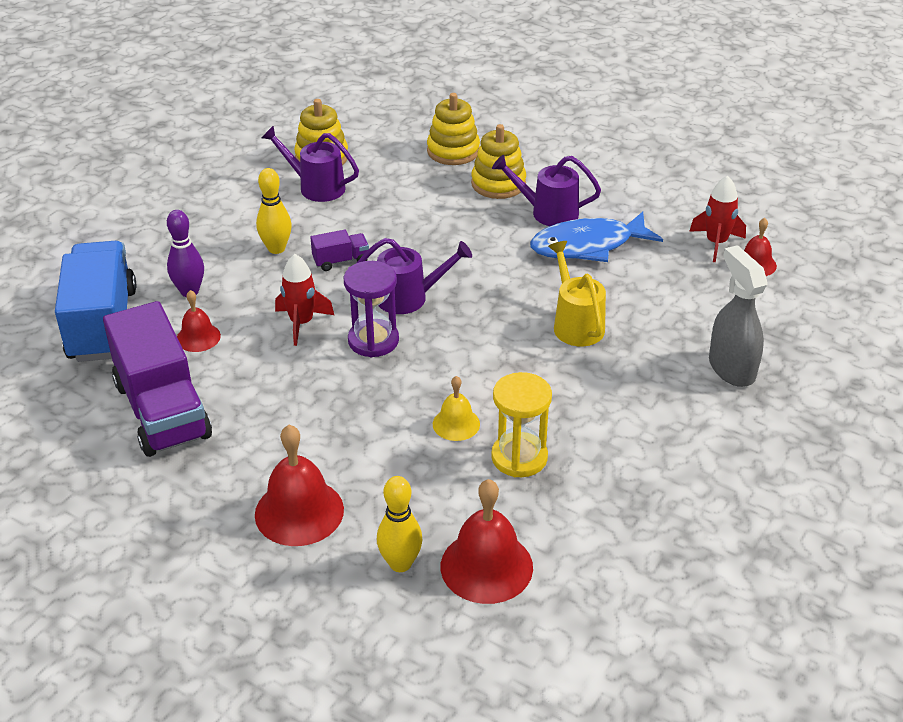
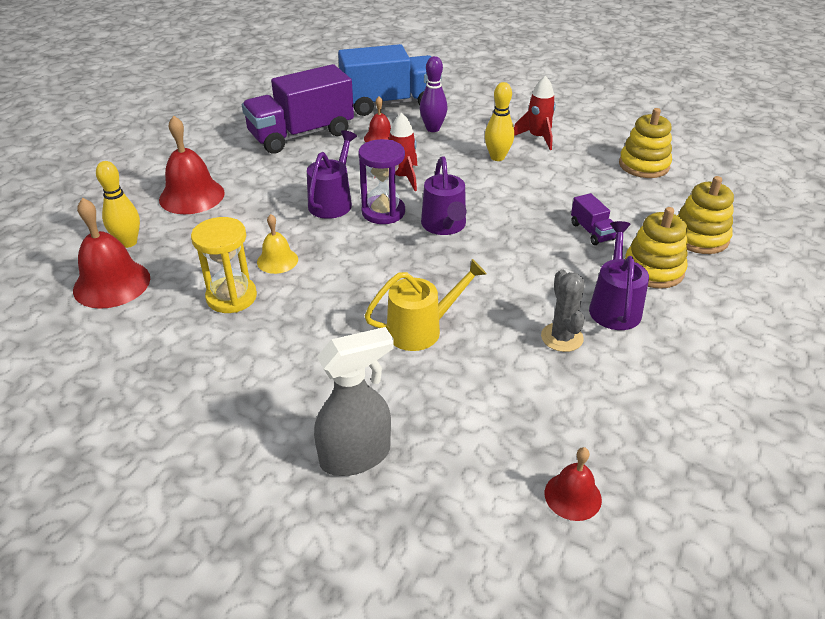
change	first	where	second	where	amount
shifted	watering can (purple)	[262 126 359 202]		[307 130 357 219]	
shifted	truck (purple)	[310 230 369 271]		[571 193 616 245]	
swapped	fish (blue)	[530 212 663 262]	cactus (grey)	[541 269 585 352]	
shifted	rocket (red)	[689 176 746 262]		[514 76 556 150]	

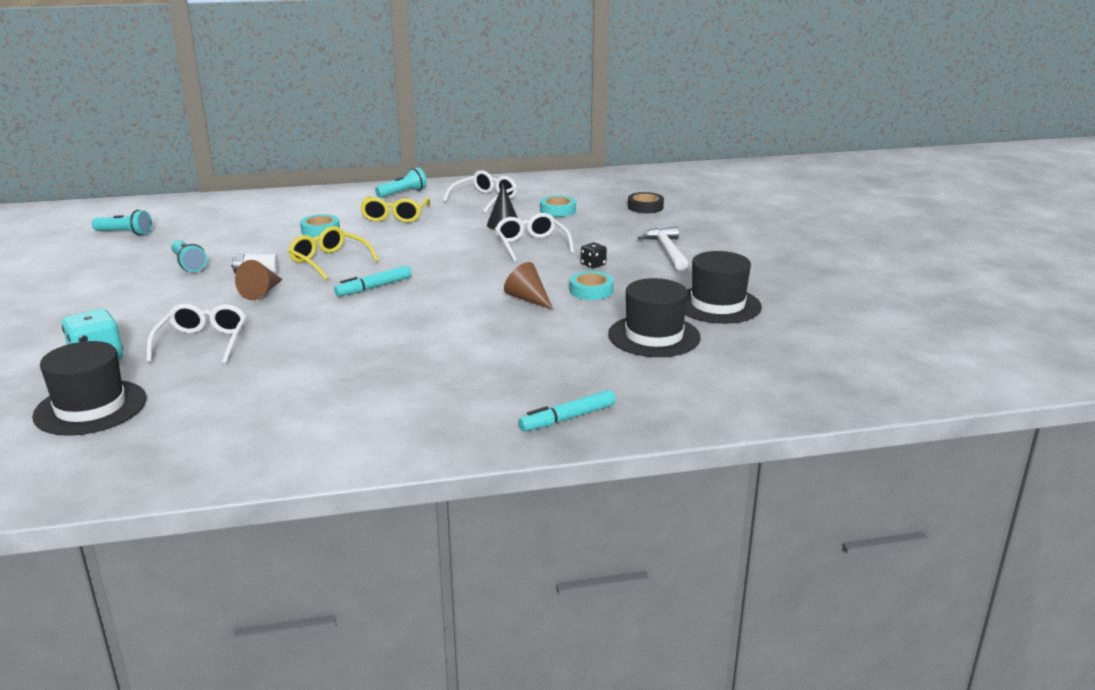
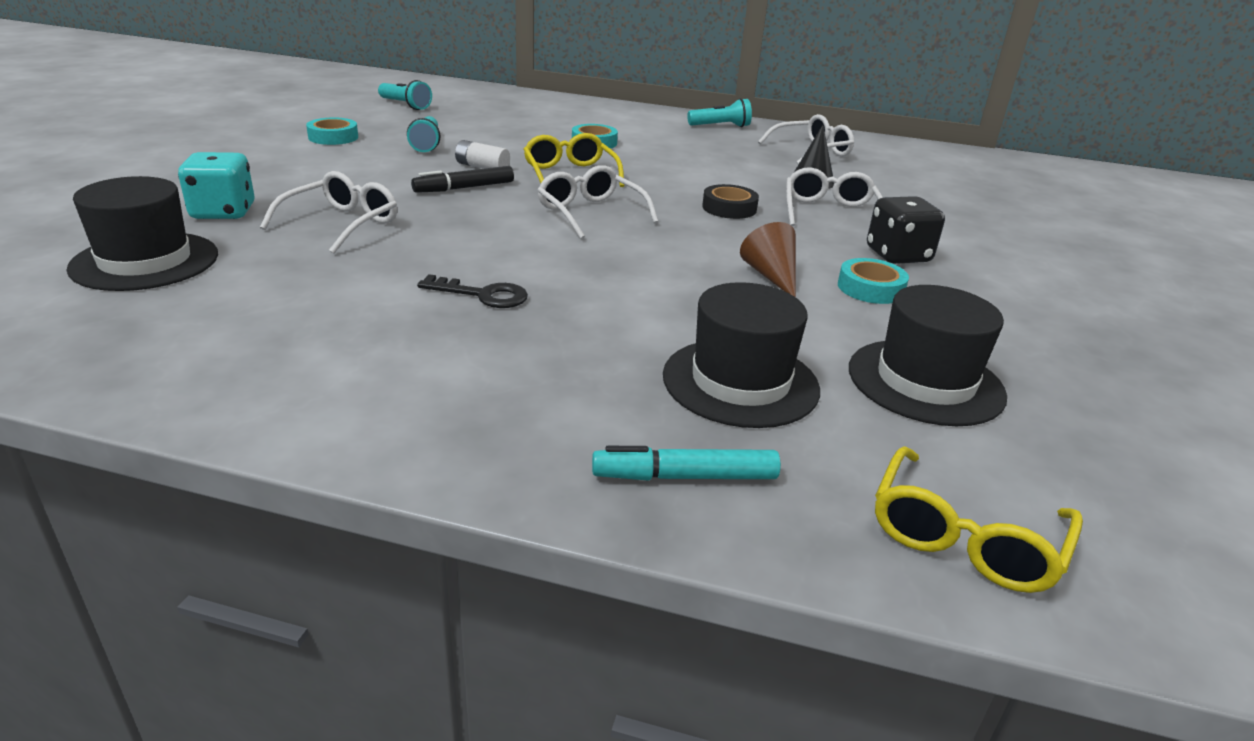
change	first	where	second	where	amount
swapped	cone (brown)	[235 260 283 300]	marker (black)	[411 166 514 193]	
swapped	marker (turquoise)	[334 265 412 296]	glasses (white)	[537 165 658 239]	
shifted	glasses (yellow)	[360 196 430 223]		[875 446 1083 593]	
shifted	tape (turquoise)	[540 195 576 217]		[306 117 358 145]	
scaled	dice (black)	[581 242 607 268]		[867 196 945 264]	x1.82
shifted	tape (black)	[628 192 664 213]		[702 184 759 219]	
gone	hammer (white)	[638 226 688 270]			
shifted	hat (black)	[685 251 762 324]		[663 282 820 428]	
new			key (black)	[417 274 528 308]	

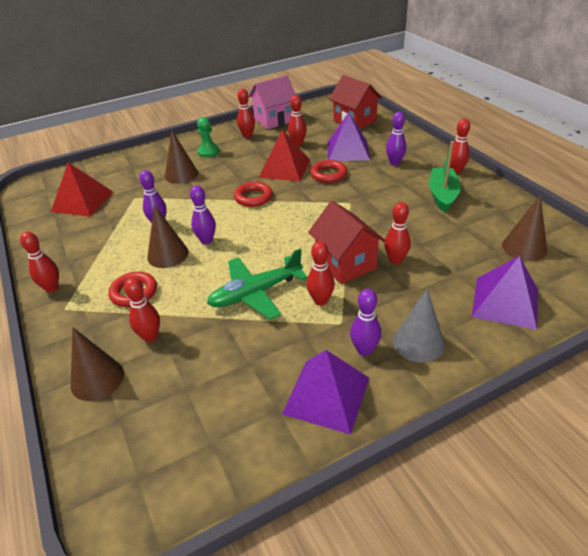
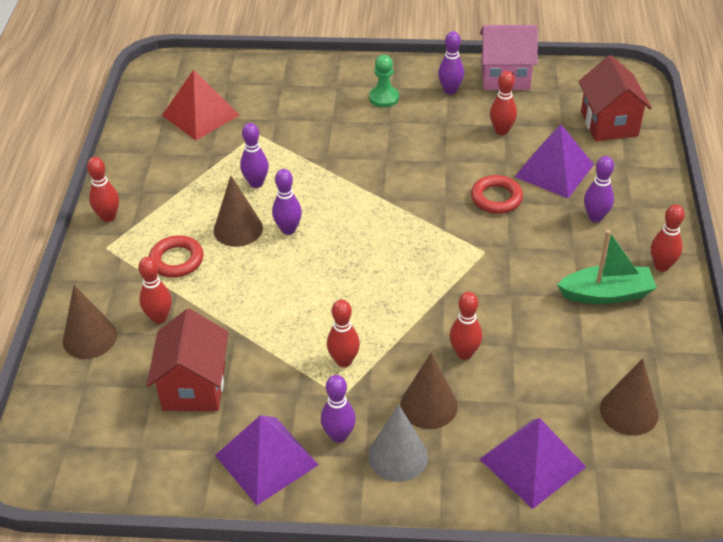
change	first	where	second	where	amount
shifted	cone (brown)	[165 130 198 184]		[400 353 458 429]	
gone	plane (green)	[207 249 308 320]			
gone	ring (red)	[234 182 273 207]			
repainted	bowling pin (red)	[237 89 255 138]	bowling pin (purple)	[438 31 464 95]	
gone	pyramid (red)	[259 129 310 181]			
shifted	house (red)	[308 201 385 284]		[147 309 228 411]	
rotated	boat (green)	[429 141 461 213]		[557 230 657 304]	45 degrees clockwise

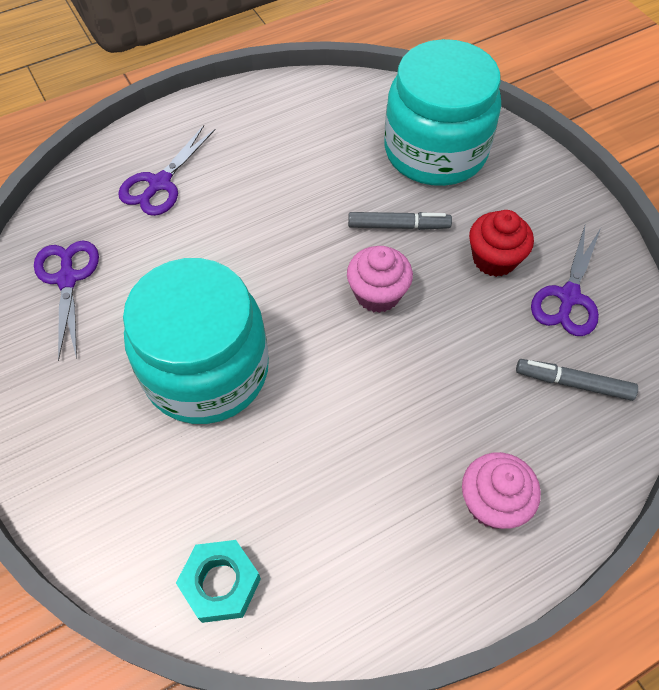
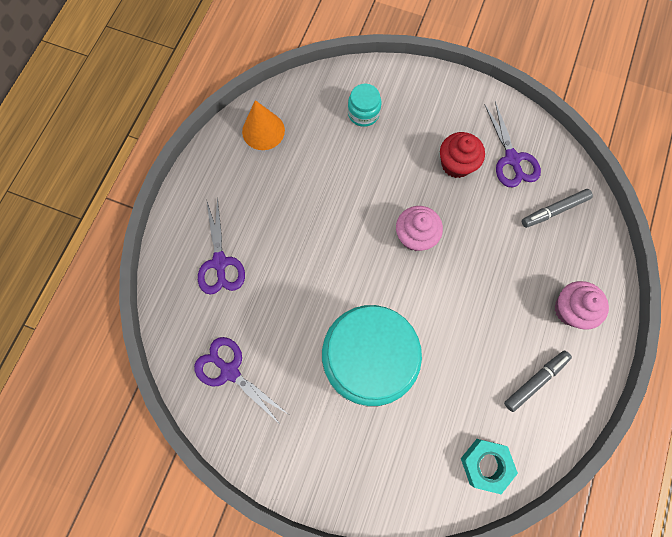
change	first	where	second	where	amount
shifted	marker (grey)	[348 212 452 230]		[504 351 572 412]	
scaled	jar (turquoise)	[384 39 501 186]		[348 84 381 127]	x0.41
new			cone (orange)	[242 100 285 150]	

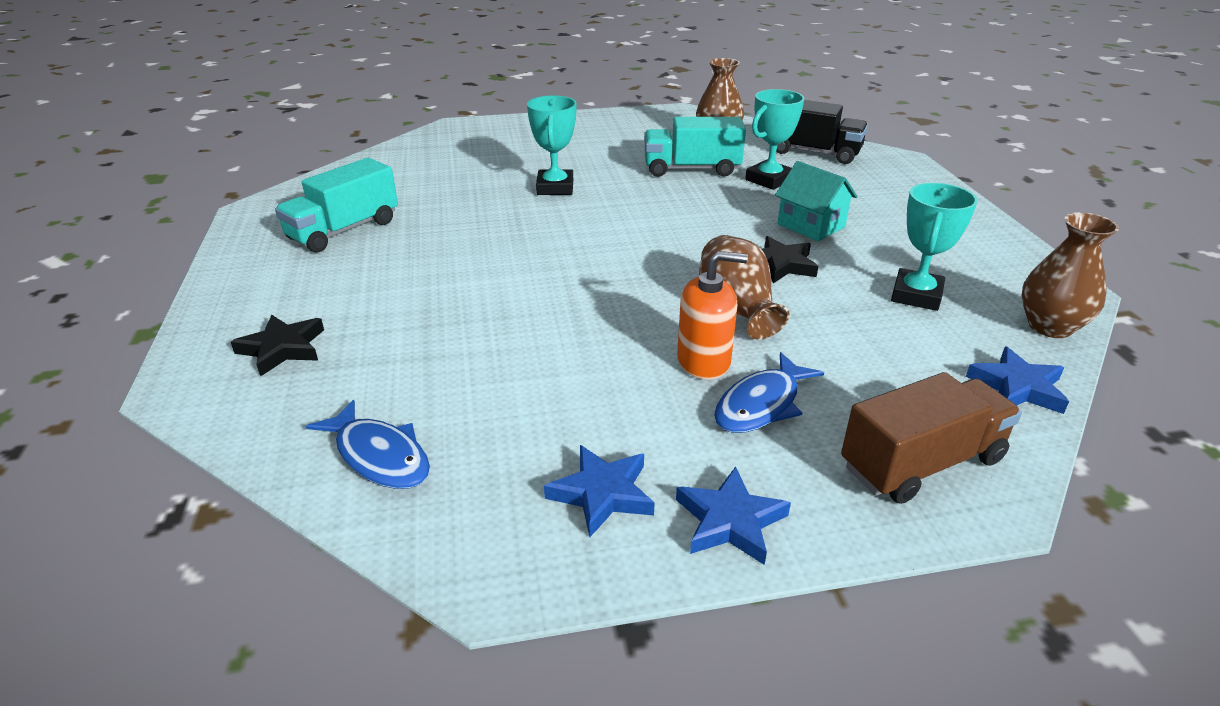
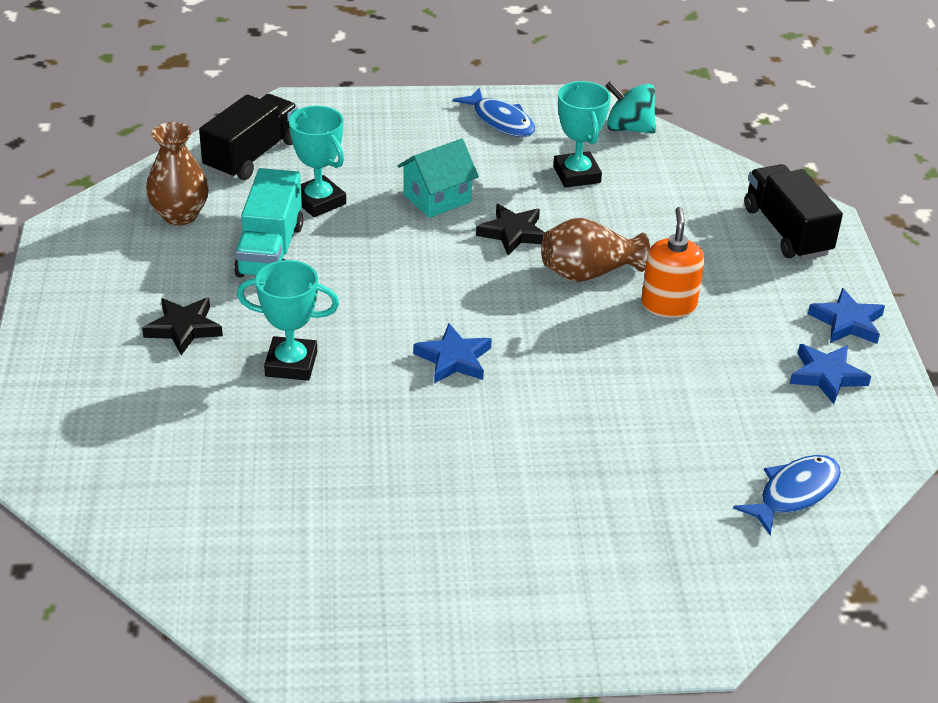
change	first	where	second	where	amount
shifted	star (black)	[231 314 324 377]		[142 298 223 355]	
gone	truck (turquoise)	[275 158 398 253]			
shifted	fish (blue)	[714 352 824 433]		[453 87 535 137]	
repainted	truck (brown)	[841 372 1022 504]	truck (black)	[744 164 843 260]	
rotated	trophy (turquoise)	[891 183 978 311]		[553 81 611 188]	45 degrees clockwise
shifted	star (blue)	[966 347 1069 414]		[413 324 492 383]	
swapped	vase (brown)	[1021 212 1119 338]	spinning top (turquoise)	[606 81 656 133]	

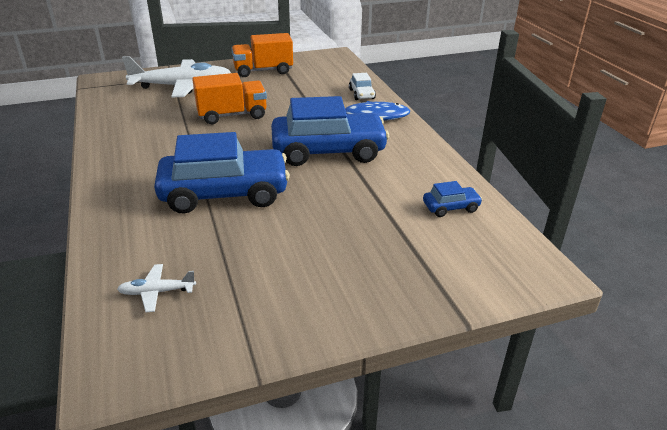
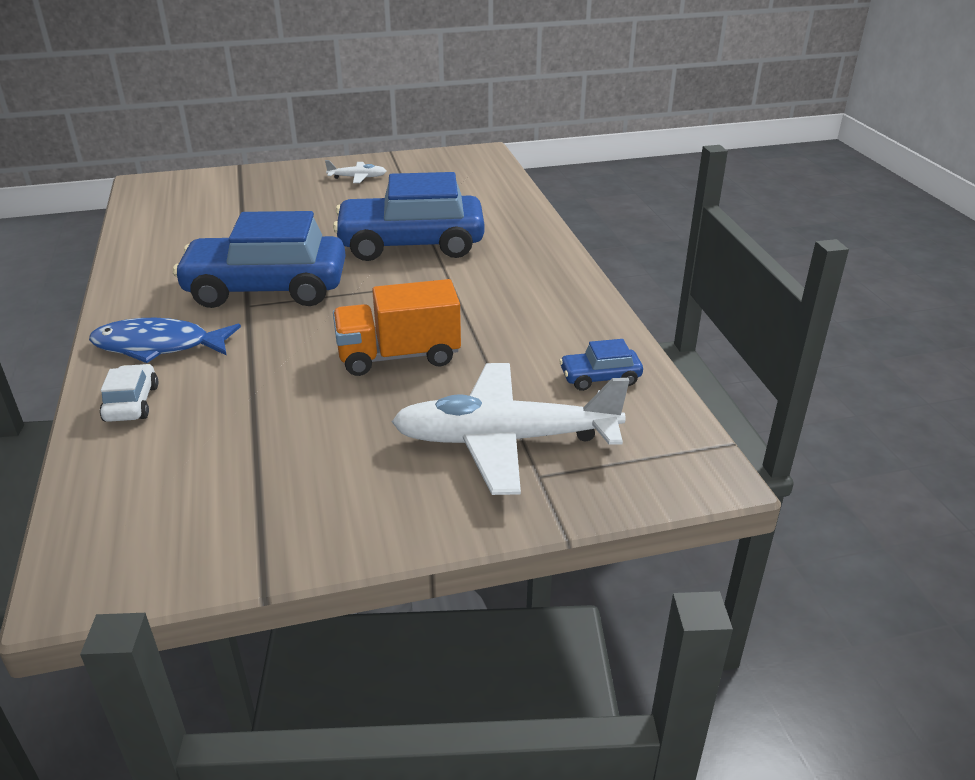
change	first	where	second	where	amount
shifted	plane (white)	[117 264 196 312]		[325 160 386 183]	
gone	truck (orange)	[231 33 293 77]			
shifted	car (blue)	[423 181 483 217]		[559 339 643 391]	

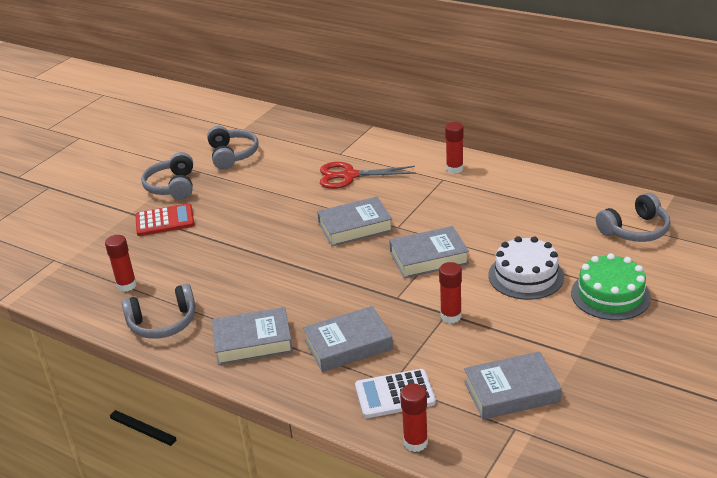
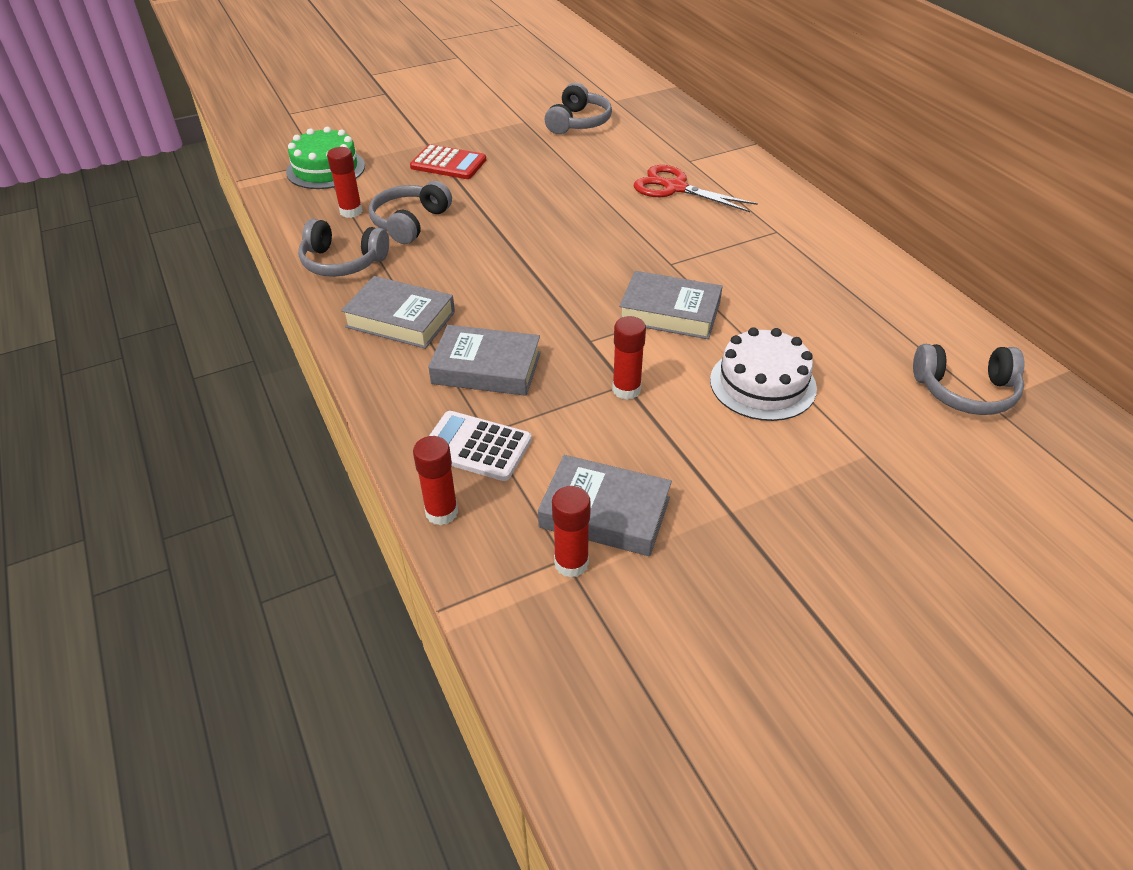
change	first	where	second	where	amount
shifted	headphones (grey)	[141 152 193 200]		[369 181 452 244]	
gone	book (grey)	[317 197 393 246]			
shifted	glue stick (red)	[445 122 464 174]		[552 486 591 578]	
shifted	cake (green)	[571 253 651 320]		[286 127 365 189]	

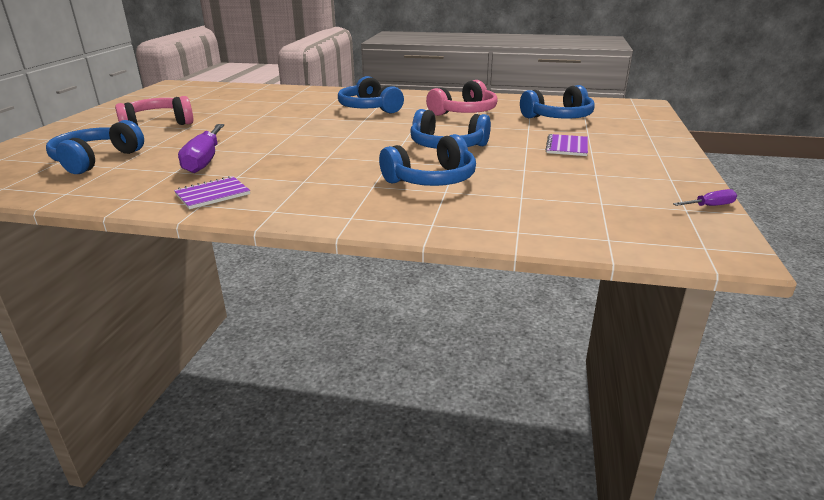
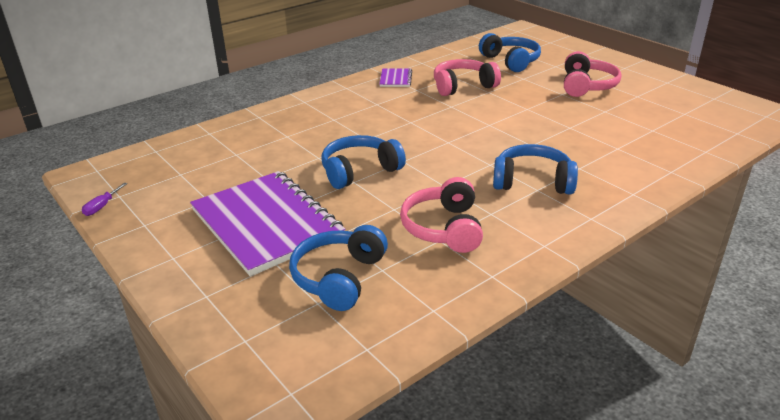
change	first	where	second	where	amount
swapped	screwdriver (purple)	[178 124 224 173]	headphones (pink)	[434 59 501 96]	
gone	headphones (blue)	[379 134 476 186]			
scaled	notebook (purple)	[545 134 588 156]		[190 171 345 276]	x2.40

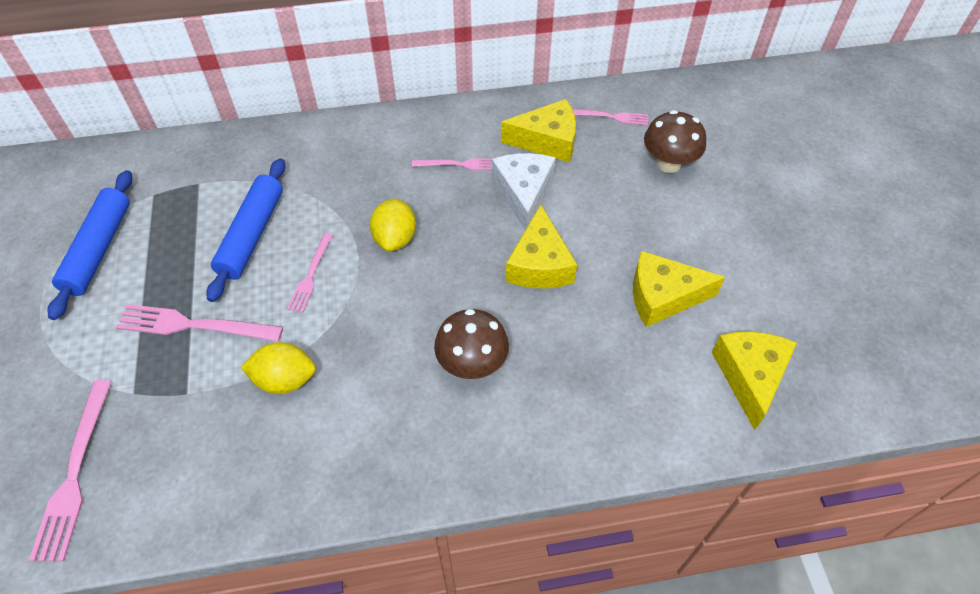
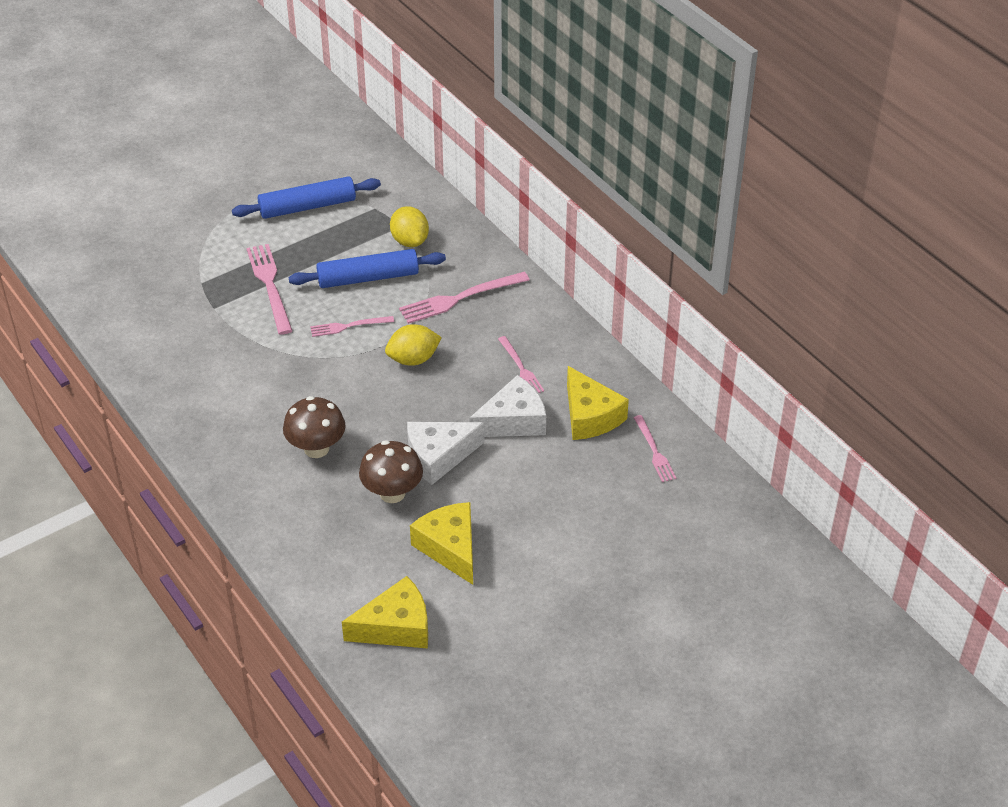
change	first	where	second	where	amount
shifted	fork (pink)	[29 380 112 561]		[399 272 530 324]	
shifted	lemon (yellow)	[241 342 316 394]		[390 206 429 247]	
repainted	cheese (yellow)	[506 205 577 288]	cheese (white)	[407 422 485 485]	
shifted	mushroom (brown)	[644 110 706 173]		[359 440 423 503]	

